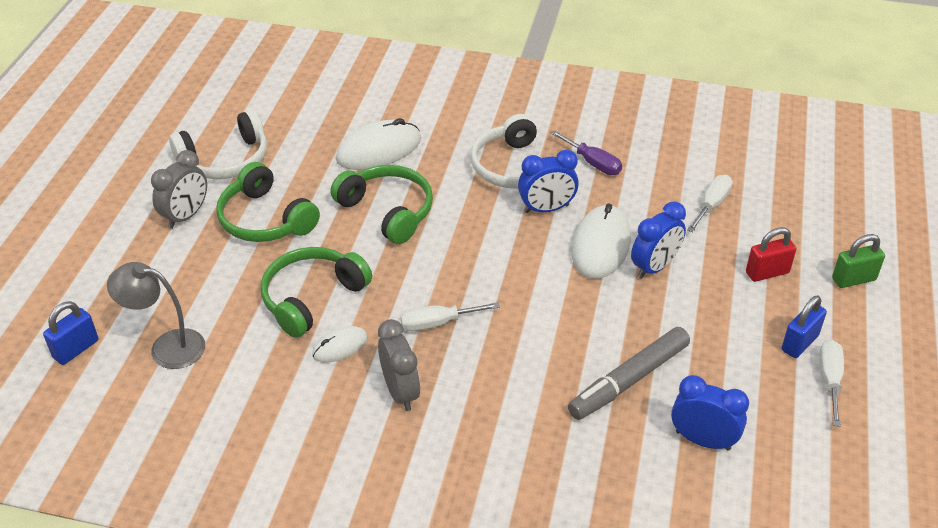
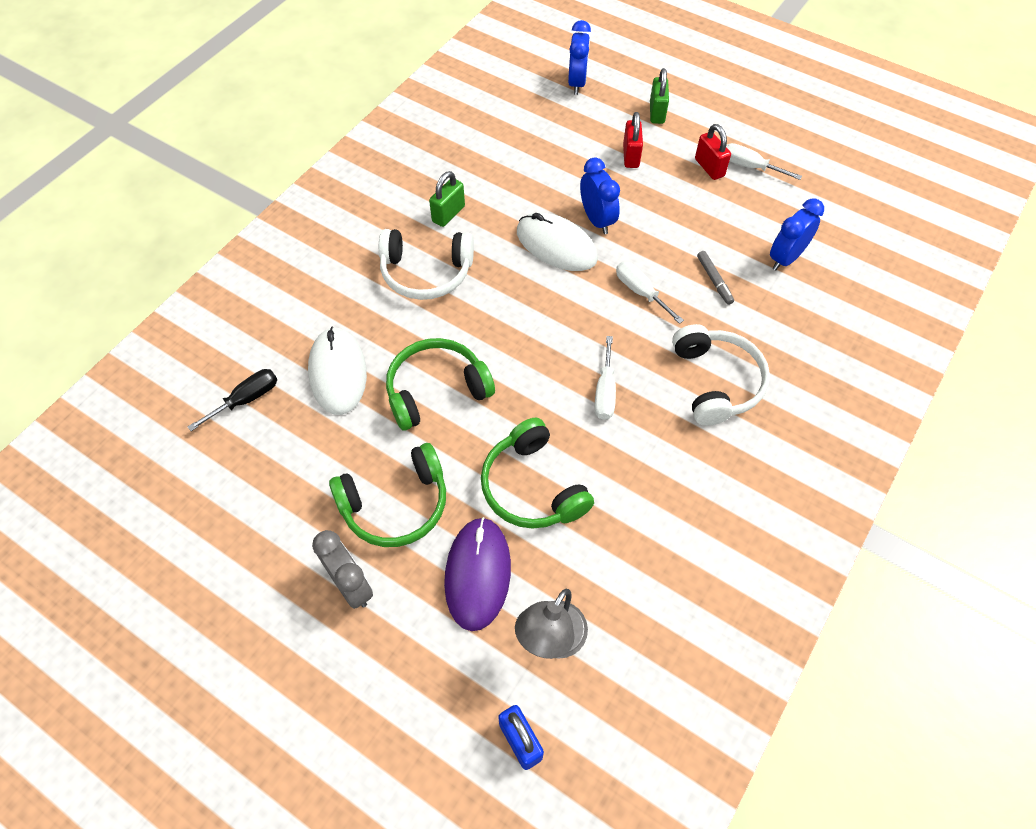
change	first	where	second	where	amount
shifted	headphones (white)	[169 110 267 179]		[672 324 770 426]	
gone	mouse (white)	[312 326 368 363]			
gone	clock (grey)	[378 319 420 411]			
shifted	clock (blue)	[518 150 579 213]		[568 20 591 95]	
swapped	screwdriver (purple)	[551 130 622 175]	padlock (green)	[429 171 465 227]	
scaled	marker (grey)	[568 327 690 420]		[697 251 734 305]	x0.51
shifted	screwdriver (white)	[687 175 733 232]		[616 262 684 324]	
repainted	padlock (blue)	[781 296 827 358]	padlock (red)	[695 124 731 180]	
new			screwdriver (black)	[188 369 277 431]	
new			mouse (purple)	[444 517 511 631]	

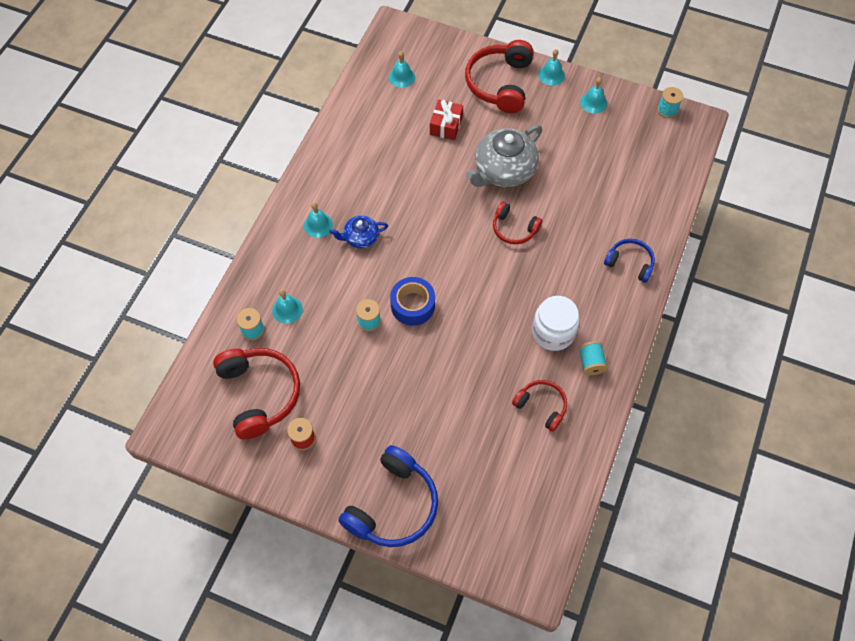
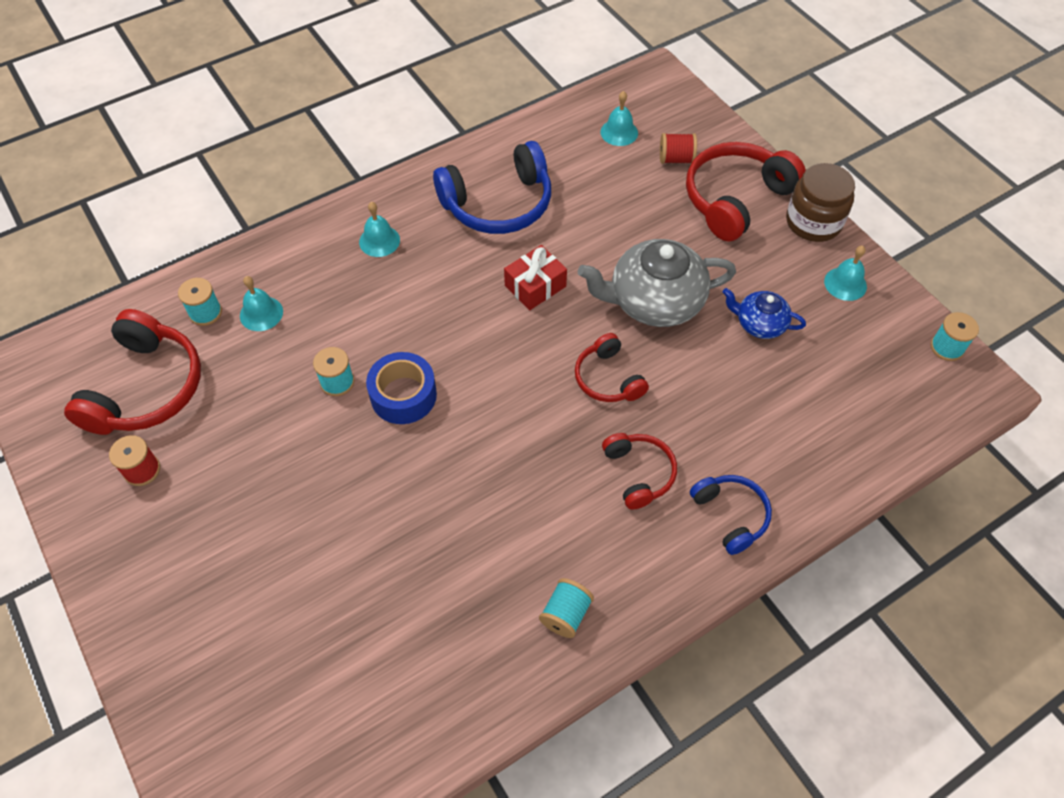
change	first	where	second	where	amount
shifted	teapot (blue)	[329 215 388 249]		[723 288 806 339]	
shifted	headphones (blue)	[338 445 438 547]		[433 141 551 234]	
shifted	gift (red)	[430 100 463 140]		[504 245 567 310]	
shifted	headphones (red)	[512 380 567 432]		[602 433 677 510]	
gone	jar (white)	[532 296 580 351]			
swapped	bell (turquoise)	[538 49 565 86]	jar (brown)	[786 163 855 242]	
new			spool (red)	[660 133 697 164]	

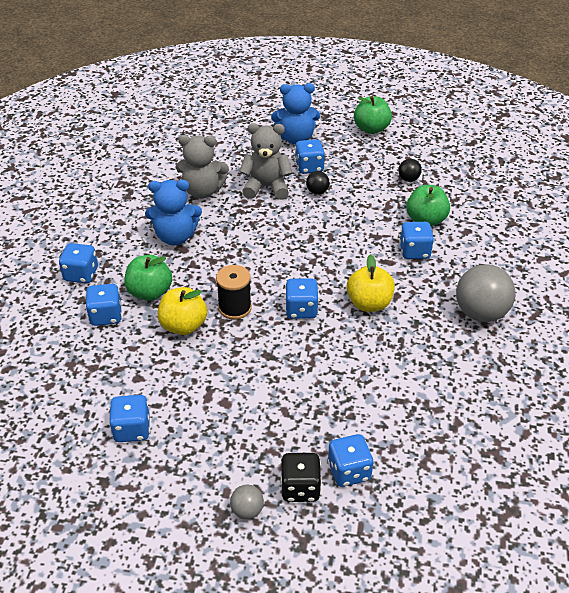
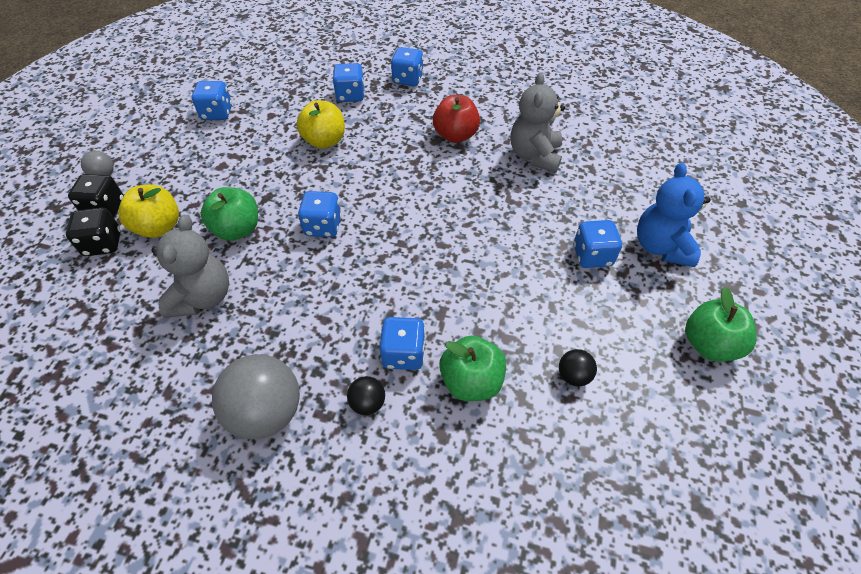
change	first	where	second	where	amount
shifted	apple (green)	[124 255 172 301]		[201 187 258 241]	
swapped	teddy bear (blue)	[145 180 202 245]	apple (red)	[433 95 480 143]	
gone	spool (black)	[216 265 252 319]			
shifted	teddy bear (grey)	[239 123 293 200]		[151 215 229 318]	
shifted	ball (black)	[306 171 330 195]		[347 376 385 415]	
repainted	dice (blue)	[328 434 374 487]	dice (black)	[66 208 121 256]	
shifted	apple (yellow)	[347 254 395 312]		[118 184 179 238]	

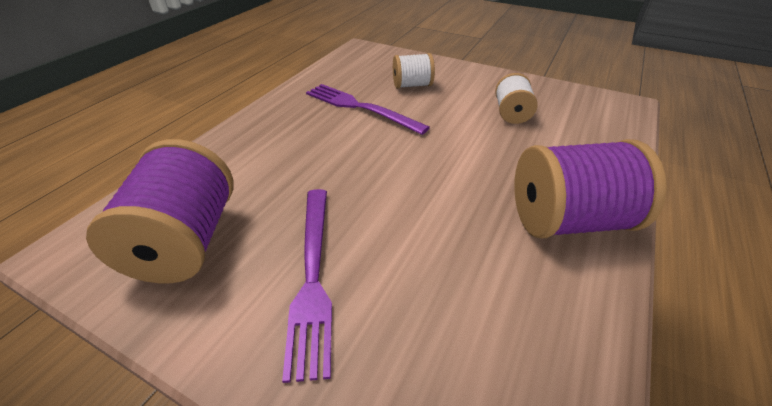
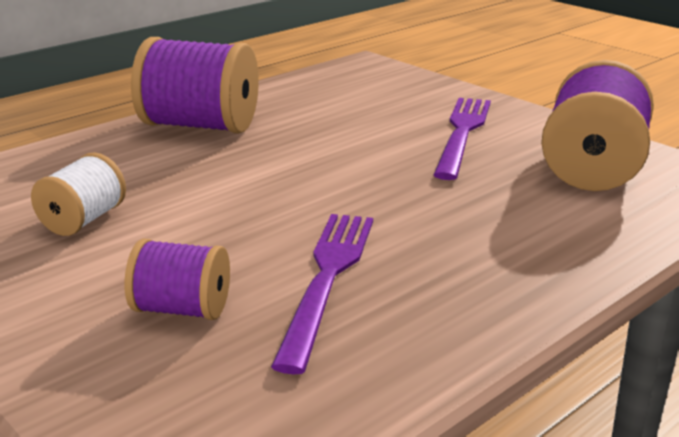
change	first	where	second	where	amount
rotated	fork (purple)	[306 84 430 135]		[271 214 373 375]	135 degrees counterclockwise
repainted	spool (white)	[393 53 435 89]	spool (purple)	[125 239 230 320]	

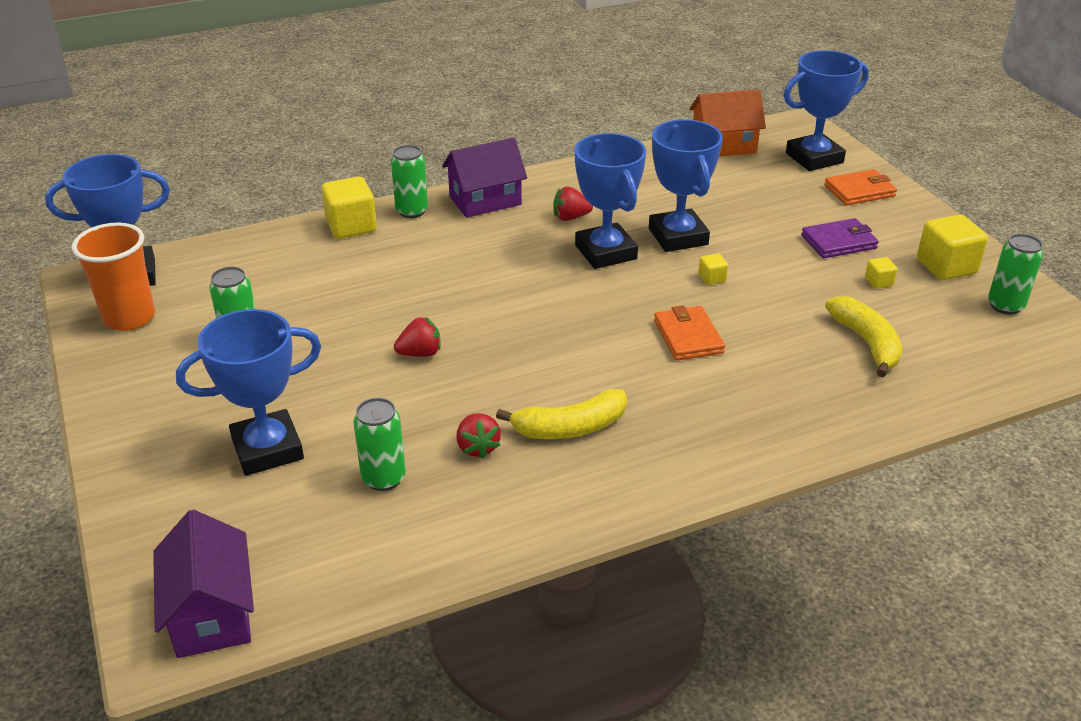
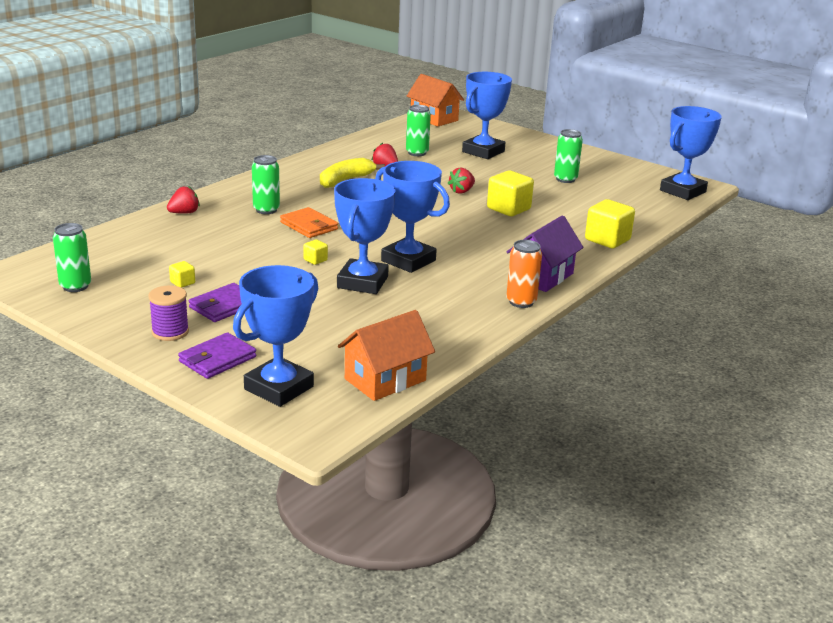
change	first	where	second	where	amount
gone	cup (orange)	[72 223 155 331]			
repainted	house (purple)	[153 509 254 658]	house (orange)	[407 74 464 127]	
shifted	can (green)	[391 145 428 218]		[252 155 280 214]	
shifted	strawberry (red)	[553 186 593 221]		[167 186 200 214]	
rotated	trophy (blue)	[649 119 723 252]		[334 178 396 294]	60 degrees clockwise
repainted	wallet (orange)	[824 169 897 205]	wallet (purple)	[178 332 256 379]	
gone	banana (yellow)	[825 296 902 377]			
shifted	cube (yellow)	[917 215 988 280]		[487 171 534 216]	
new			spool (purple)	[148 285 189 341]	
new			can (orange)	[506 240 542 308]	

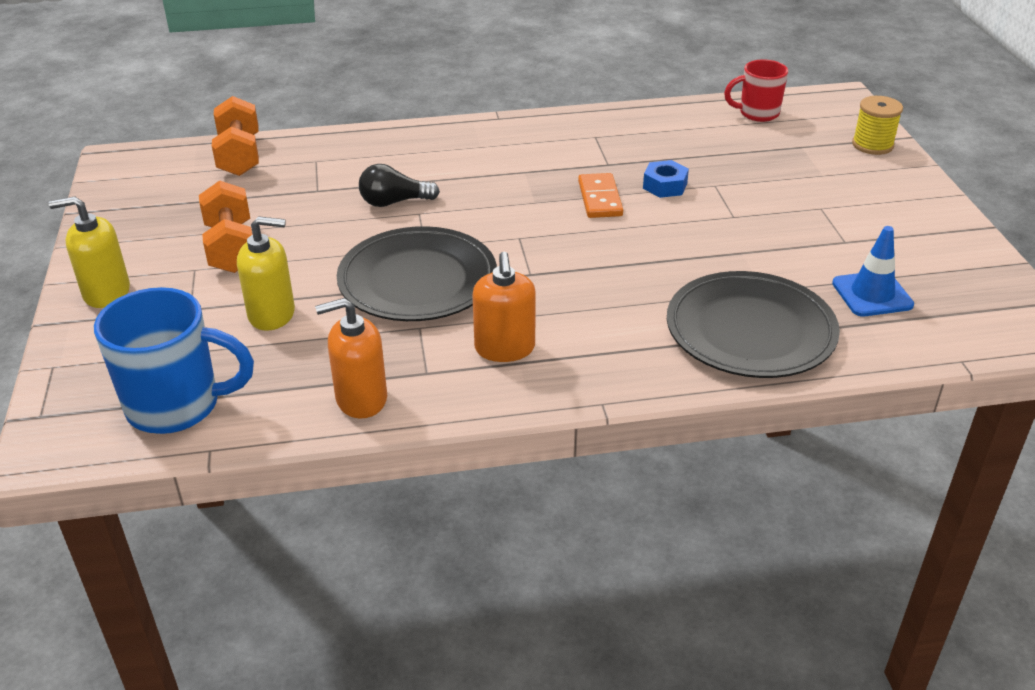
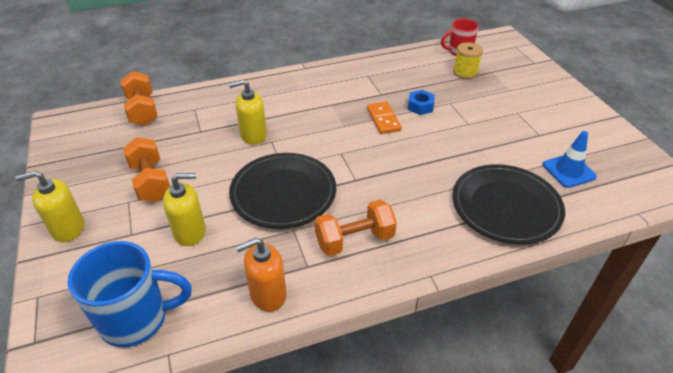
change	first	where	second	where	amount
swapped	light bulb (black)	[359 164 440 207]	soap dispenser (yellow)	[229 79 267 145]	
swapped	soap dispenser (orange)	[472 252 536 362]	dumbbell (orange)	[315 200 397 256]	
shifted	spool (yellow)	[852 96 903 155]		[453 42 483 79]	

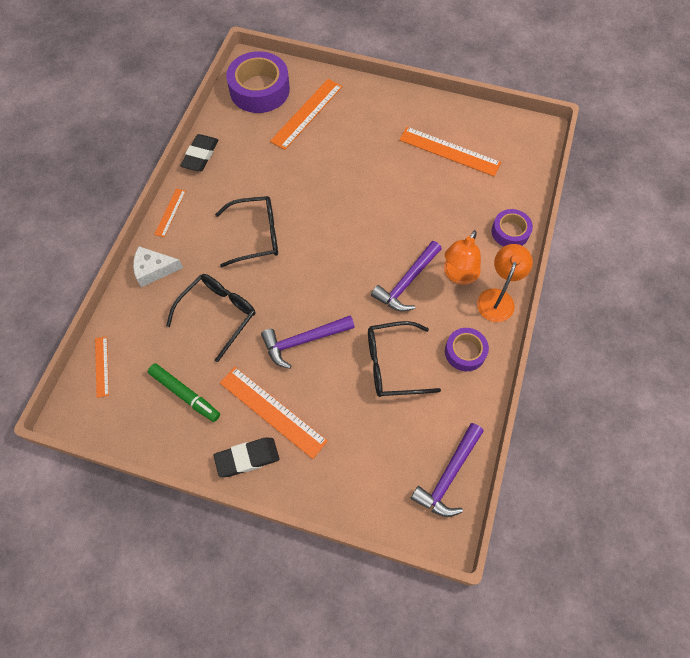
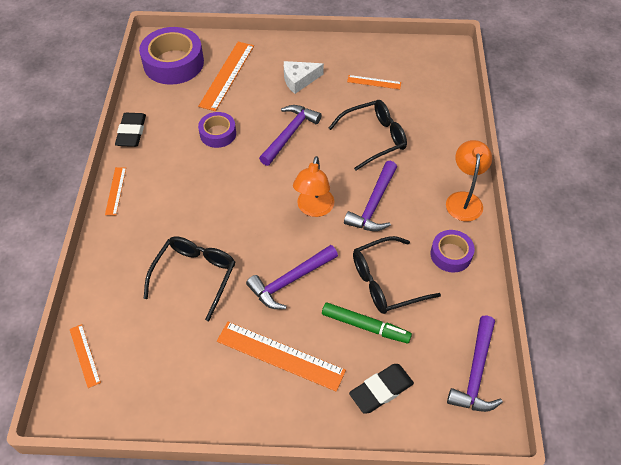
change	first	where	second	where	amount
shifted	cheese (white)	[133 246 183 287]		[284 61 324 94]	
shifted	marker (green)	[148 363 220 422]		[322 303 412 343]	
shifted	eraser (black)	[214 438 279 477]		[349 364 414 414]	
shifted	glasses (black)	[215 196 278 268]		[329 100 407 171]	
scaled	ruler (orange)	[399 127 501 176]		[347 75 401 89]	x0.54
shifted	lamp (orange)	[444 230 481 285]		[293 156 334 217]	
shifted	tape (purple)	[492 209 533 247]		[198 112 236 148]	
new			hammer (purple)	[259 105 322 166]	

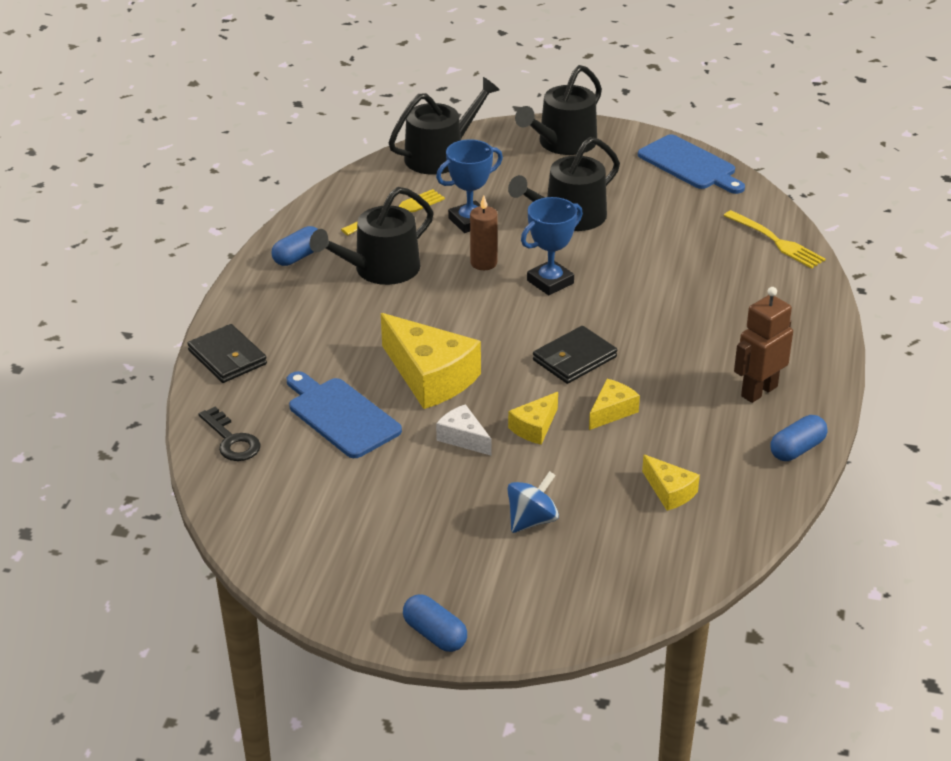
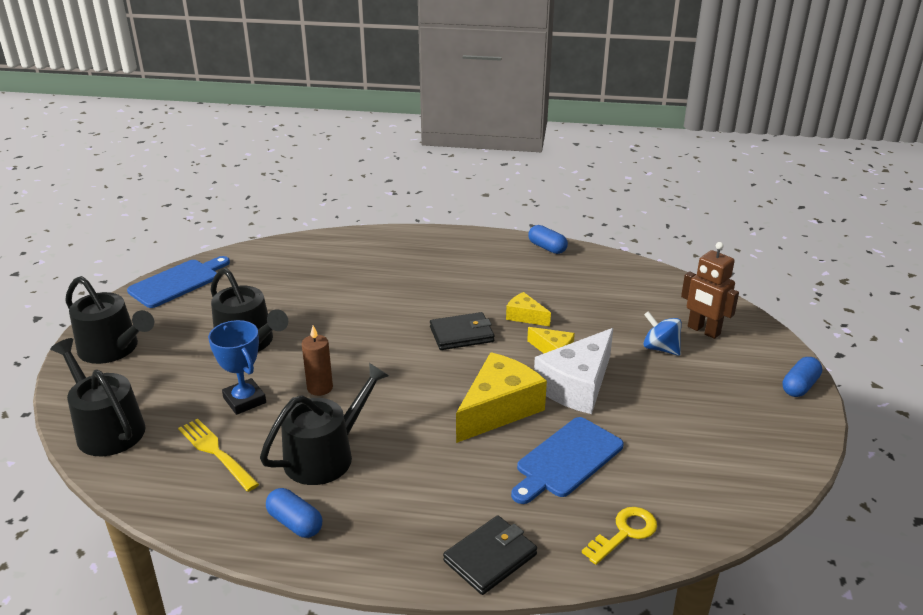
change	first	where	second	where	amount
repainted	key (black)	[199 407 261 461]	key (yellow)	[582 507 657 565]	
rotated	watering can (black)	[310 187 434 285]		[260 363 389 485]	90 degrees counterclockwise
scaled	cheese (white)	[436 404 491 456]		[534 328 613 414]	x1.96
gone	trophy (blue)	[521 197 583 295]			
rotated	wallet (black)	[533 326 617 384]		[430 312 495 350]	60 degrees counterclockwise
gone	cheese (yellow)	[642 454 700 511]			
gone	fork (yellow)	[724 210 826 269]			
shifted	robot (brown)	[734 287 793 403]		[681 242 739 339]	

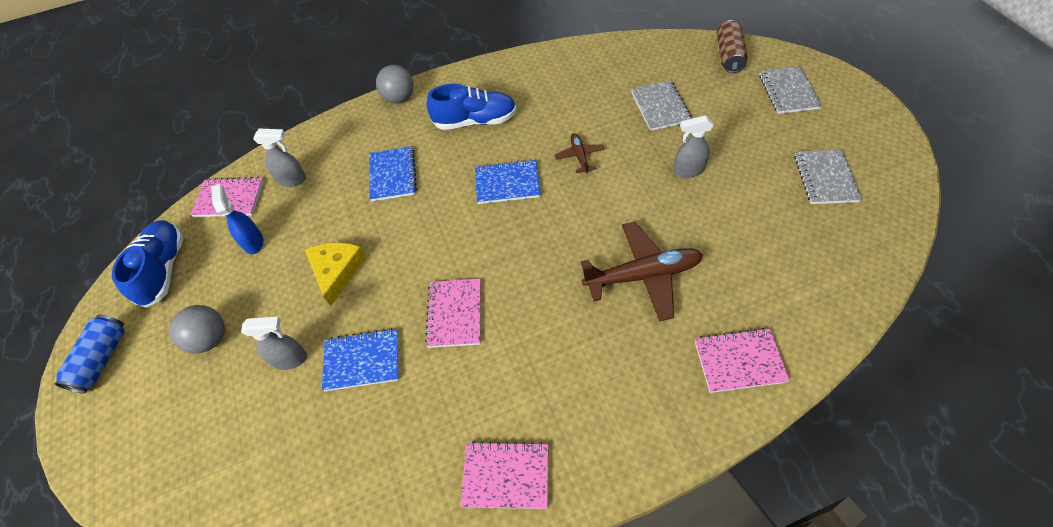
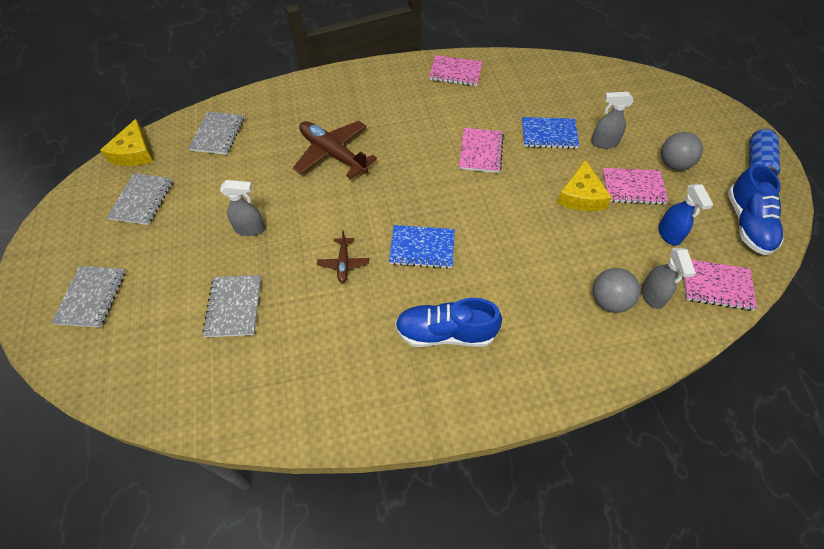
change	first	where	second	where	amount
rotated	spray bottle (grey)	[253 129 306 187]		[641 248 696 309]	105 degrees counterclockwise
gone	notebook (blue)	[369 146 417 201]			
shifted	ball (grey)	[376 65 414 103]		[592 268 641 313]	
rotated	plane (brown)	[581 222 703 322]		[293 121 377 179]	45 degrees clockwise
shifted	notebook (pink)	[695 328 790 393]		[602 168 669 205]	
gone	can (brown)	[717 20 748 73]			
new			cheese (yellow)	[100 119 153 166]	
new			notebook (grey)	[188 112 244 155]	

